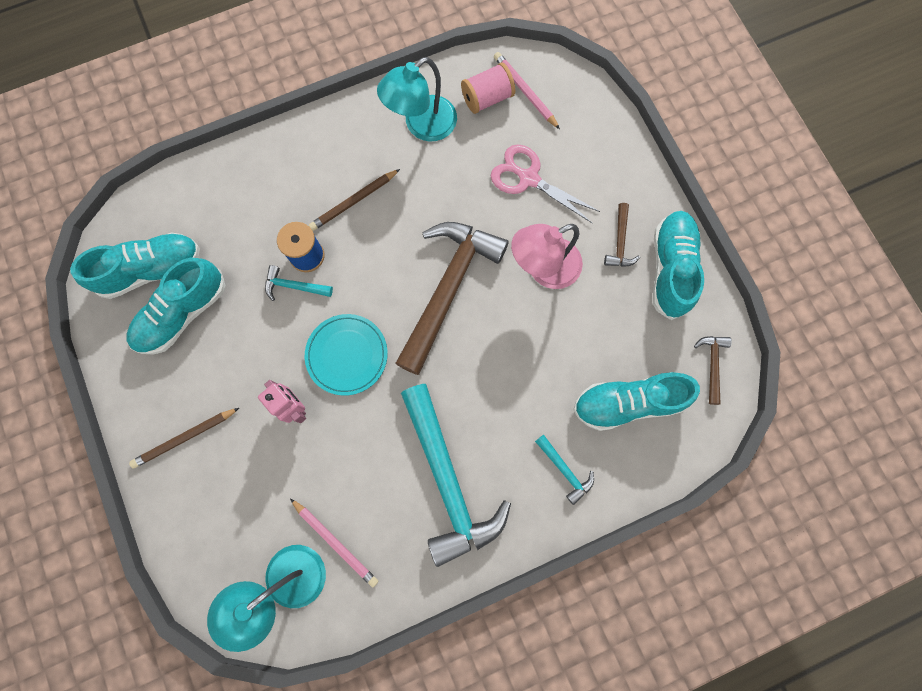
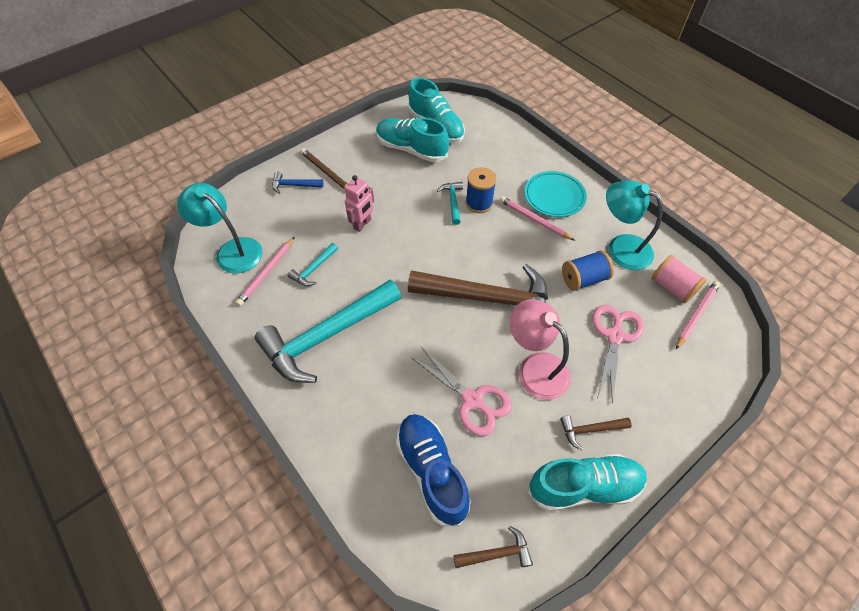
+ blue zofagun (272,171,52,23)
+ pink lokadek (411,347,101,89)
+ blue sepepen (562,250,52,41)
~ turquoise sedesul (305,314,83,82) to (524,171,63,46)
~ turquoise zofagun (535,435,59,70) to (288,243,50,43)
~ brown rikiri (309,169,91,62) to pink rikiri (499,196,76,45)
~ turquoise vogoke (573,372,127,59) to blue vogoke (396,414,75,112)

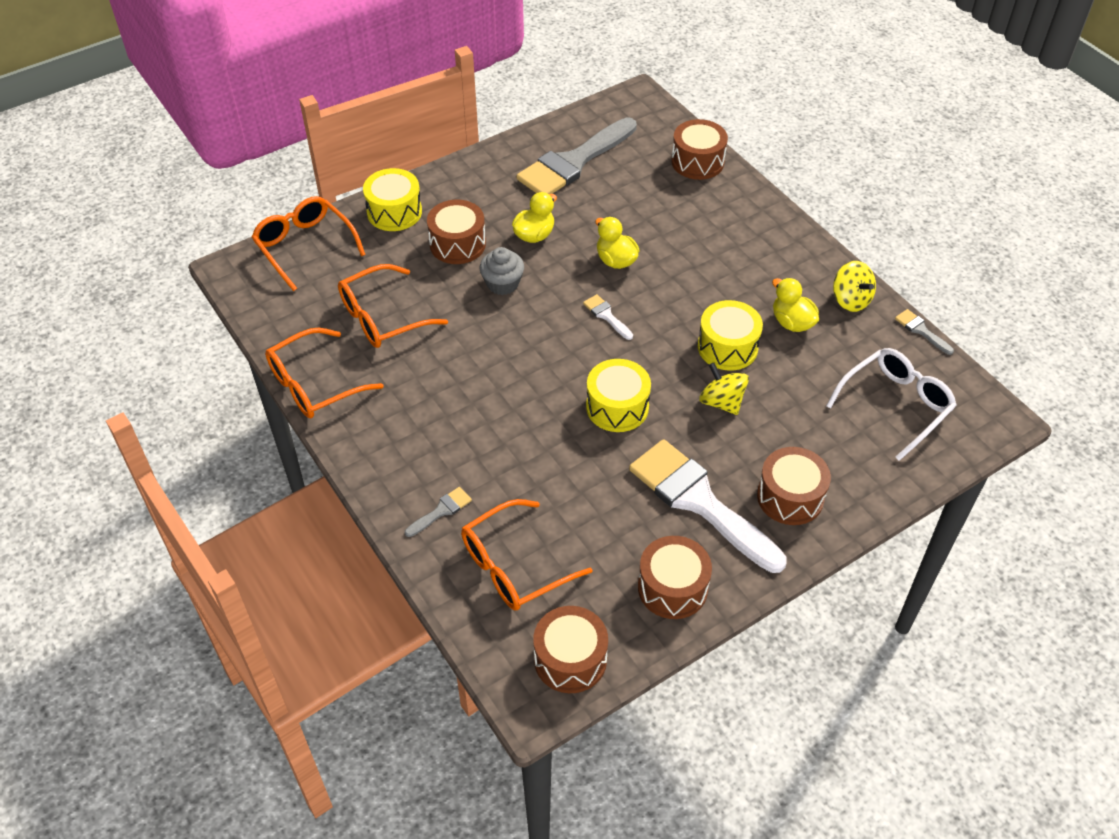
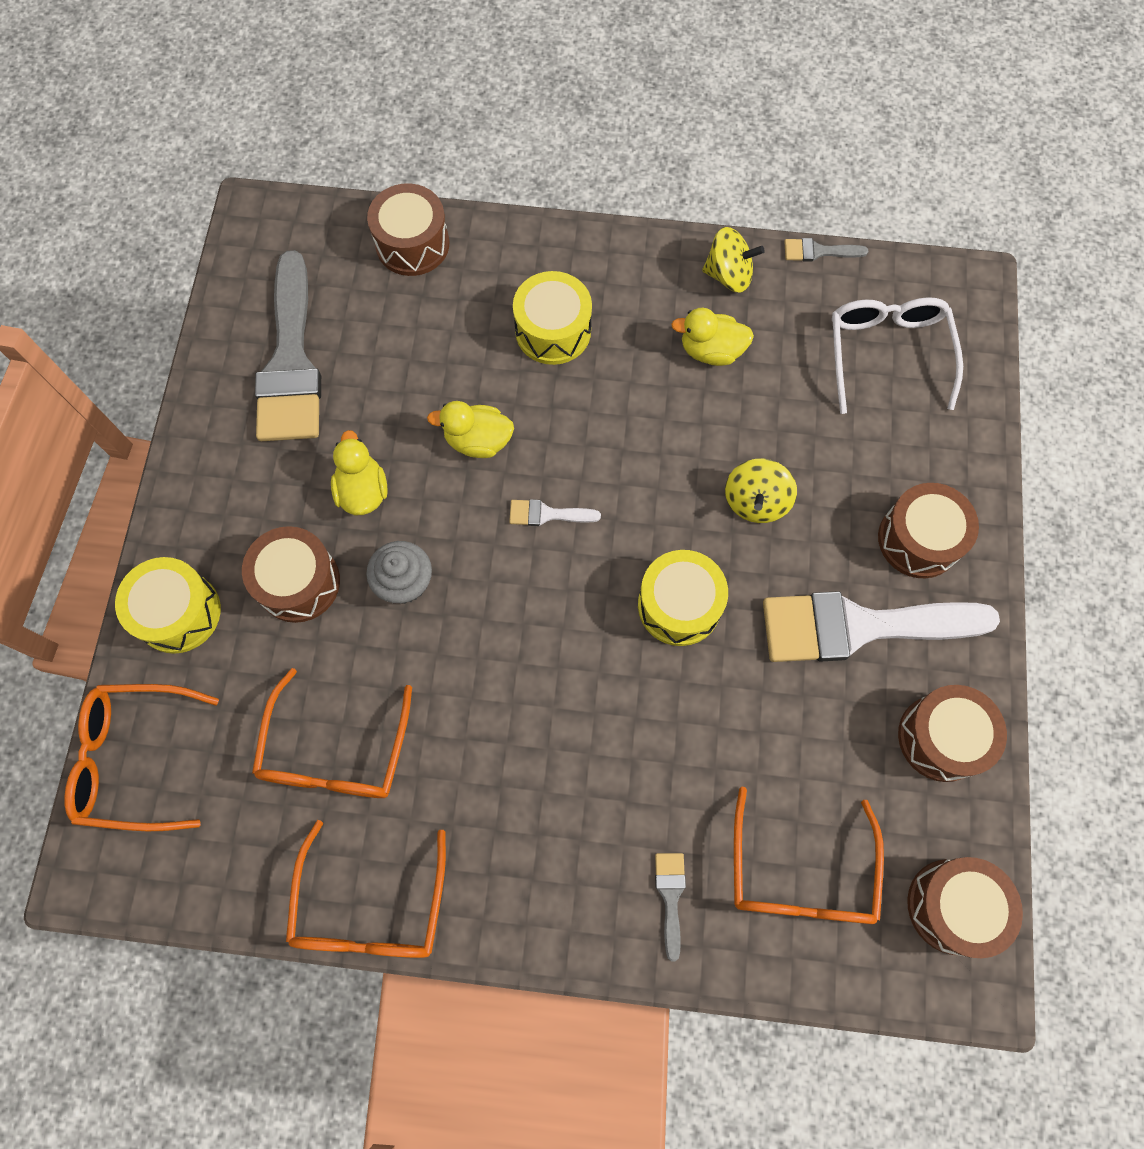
~ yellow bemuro (698,300,65,71) to (513,271,79,94)
~ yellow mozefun (699,363,50,52) = (725,458,72,65) 75 degrees counterclockwise

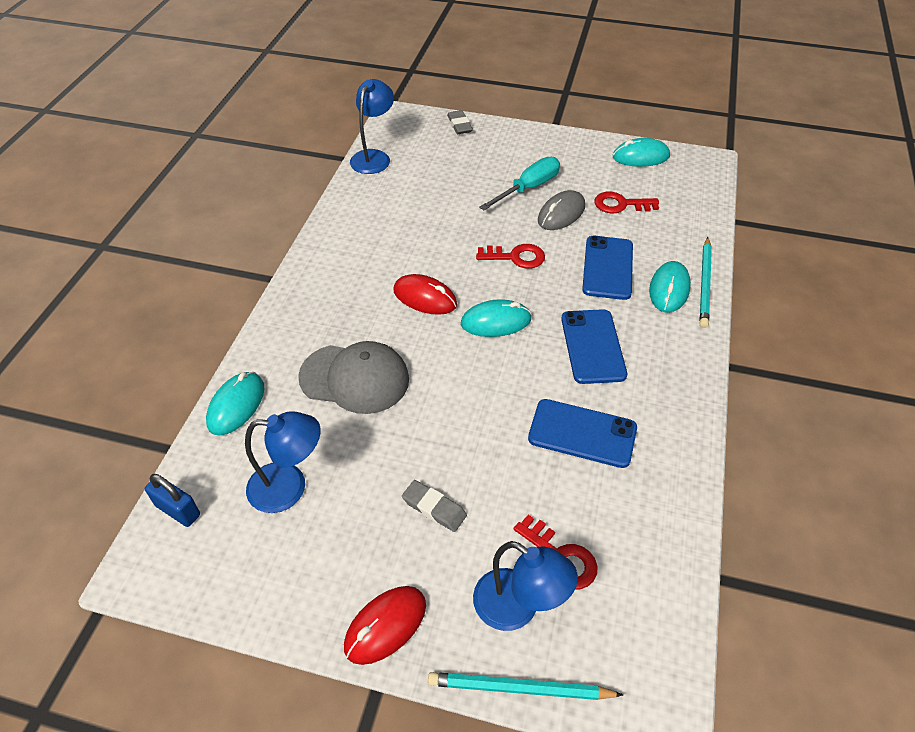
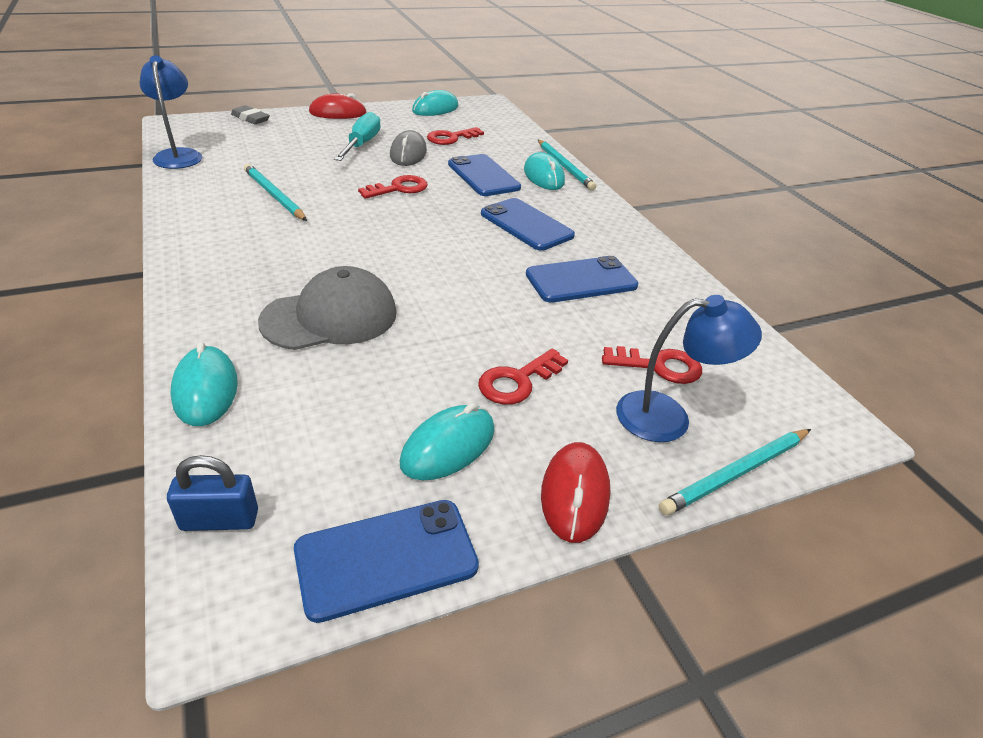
- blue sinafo (245,412,75,101)
+ turquoise rikiri (244,164,63,57)
+ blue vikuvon (294,500,185,123)
~ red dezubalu (393,274,64,41) to (309,93,58,26)
~ turquoise dezubalu (461,299,71,38) to (400,403,95,77)
~ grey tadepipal (402,480,65,52) to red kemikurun (478,348,90,57)

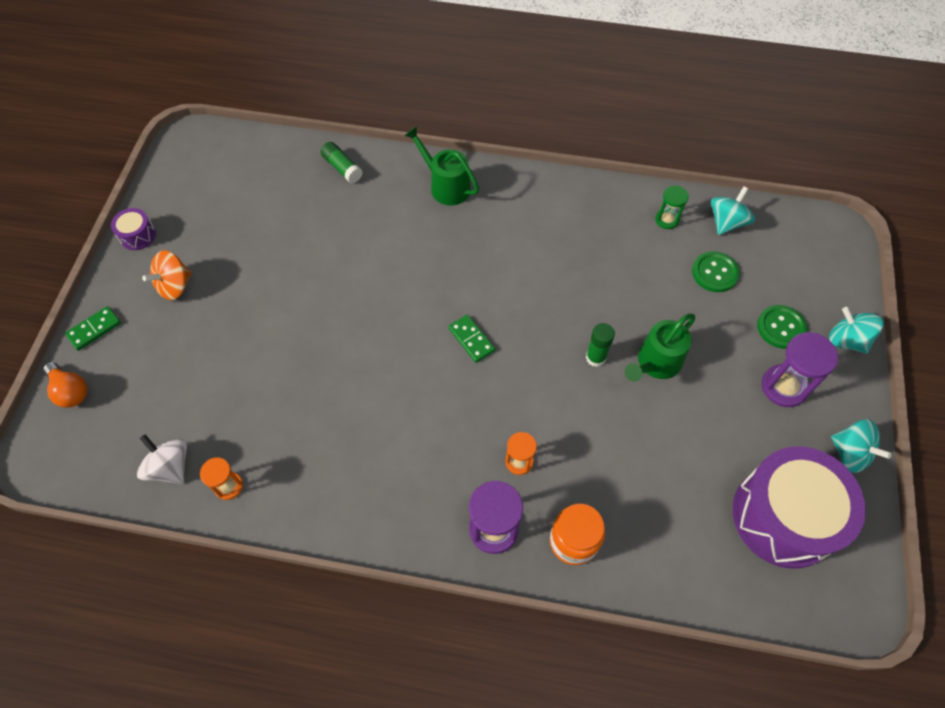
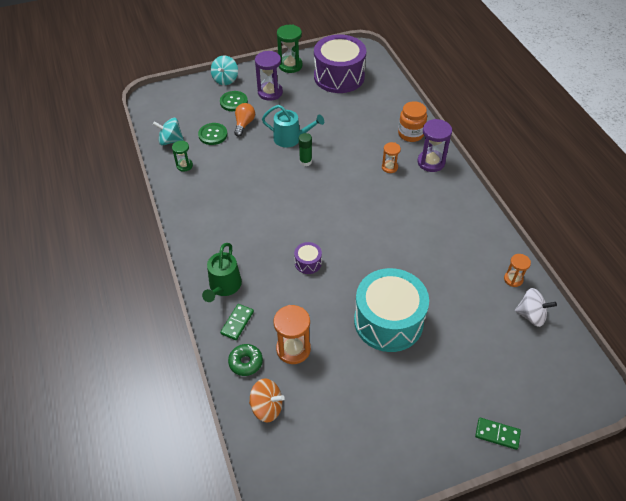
+ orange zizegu (274,305,37,59)
+ turquoise bemuro (354,268,75,84)
~ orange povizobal (43,362,44,46) to (234,103,21,34)
~ purple bemuro (111,208,45,42) to (294,242,28,32)
~ orange mozefun (142,250,50,50) to (249,378,36,44)
~ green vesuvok (448,315,47,48) to (220,304,34,36)
~ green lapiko (321,142,42,41) to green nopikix (228,344,35,32)
~ turquoise mozefun (831,419,61,54) to green zizegu (277,24,26,49)
~ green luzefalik (625,314,70,68) to turquoise luzefalik (262,105,62,43)
~ white mozefun (137,434,50,50) = (515,288,42,39) 90 degrees counterclockwise

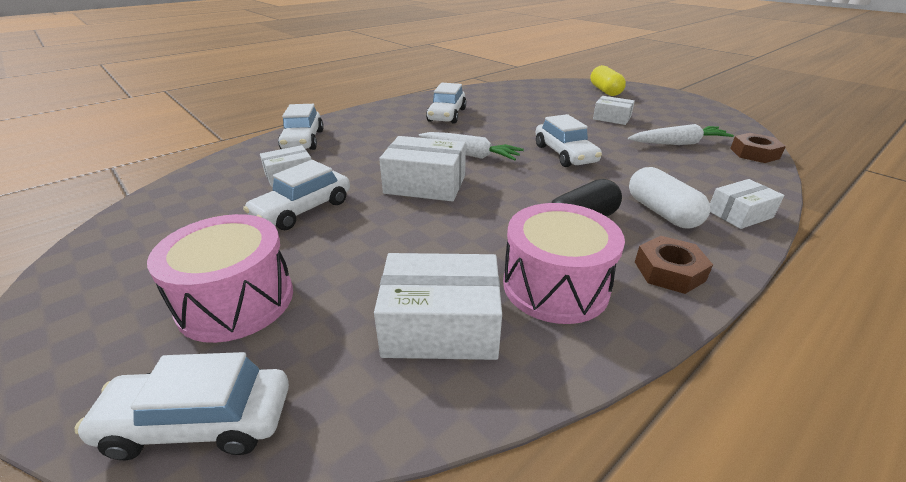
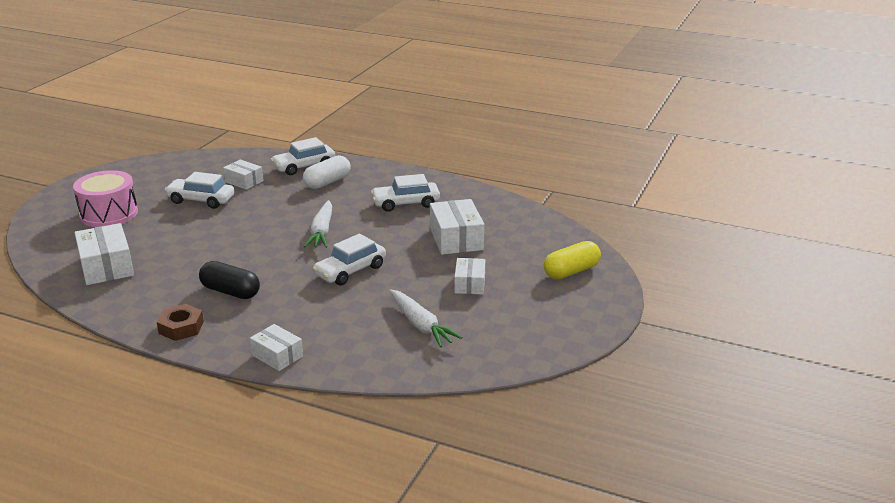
- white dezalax (75,352,214,108)
- pink bemuro (503,203,122,121)
- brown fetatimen (730,133,56,30)
~ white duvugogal (379,136,87,66) to (430,199,55,56)
~ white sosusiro (629,167,81,62) to (303,155,48,34)

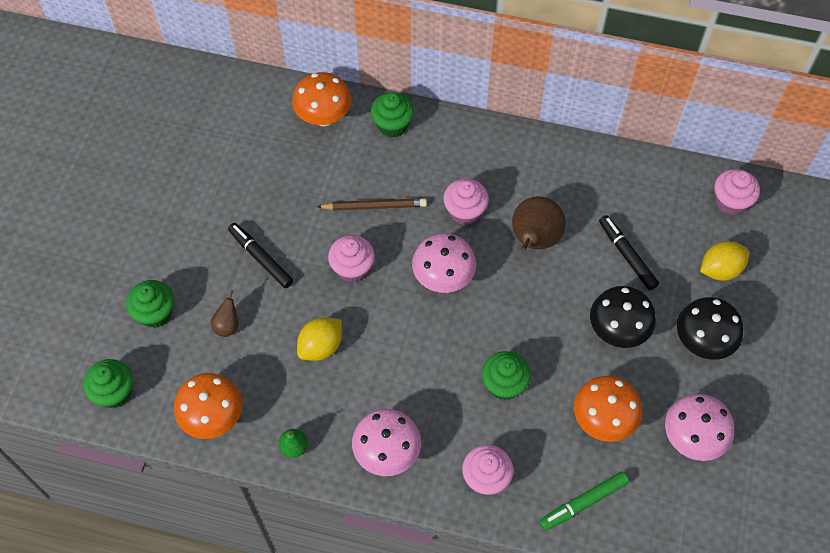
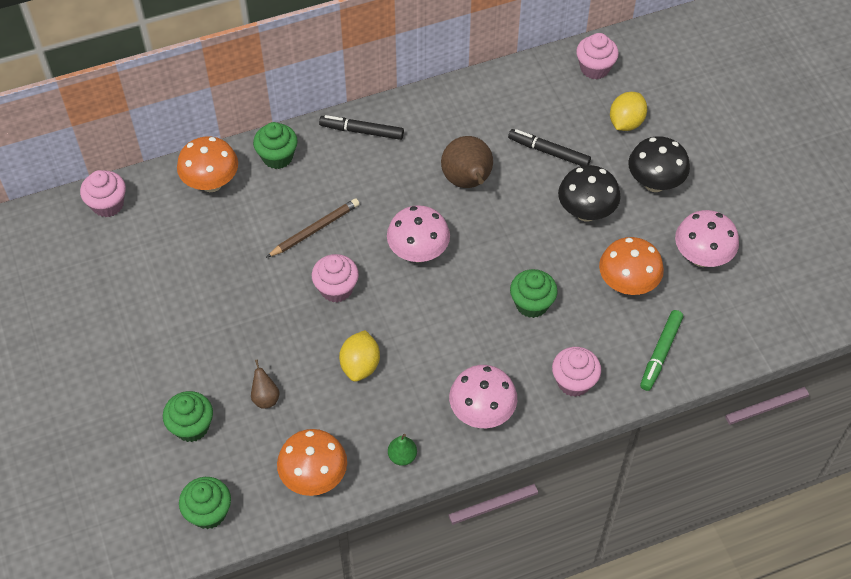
~ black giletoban (228,223,66,65) to (319,115,85,25)
~ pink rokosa (443,179,46,46) to (80,170,46,47)

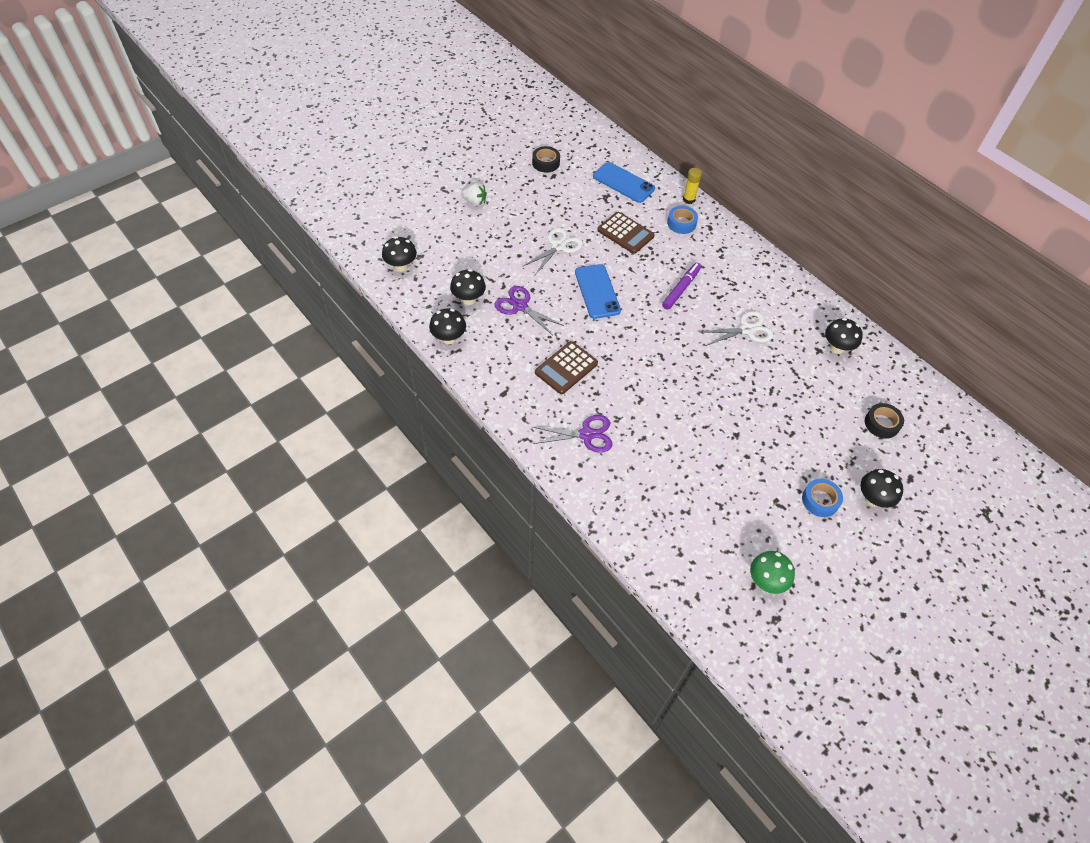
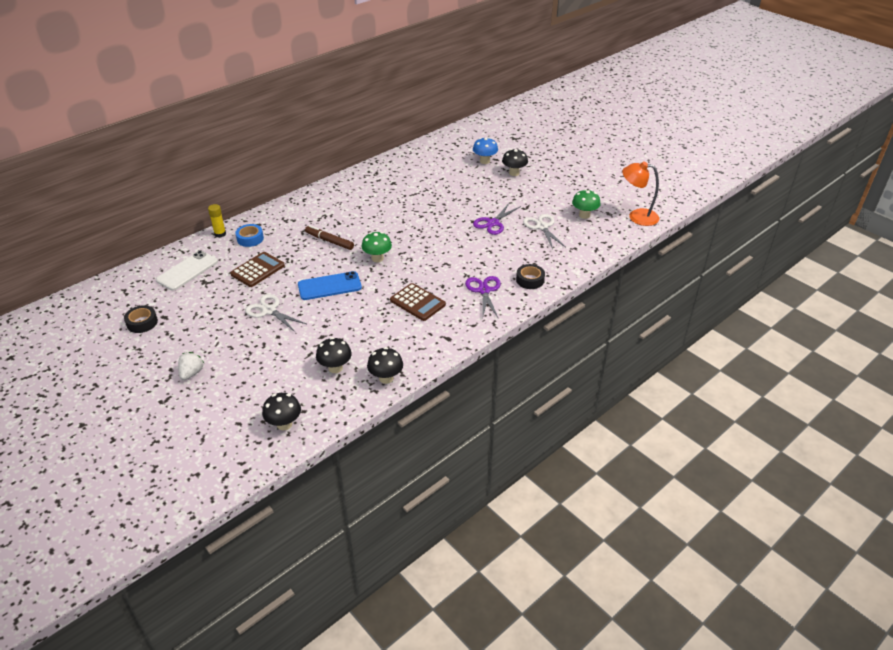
- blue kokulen (802,479,41,38)
- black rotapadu (825,318,38,36)
+ green rotapadu (361,232,31,30)
+ blue rotapadu (473,137,25,27)
+ orange sinafo (622,161,37,65)
~ purple lokadek (494,286,70,48) to (473,202,48,33)
~ white lokadek (699,311,75,35) to (523,214,43,35)
~ black kokulen (865,403,39,36) to (516,264,29,25)
~ blue vikuvon (593,162,62,41) to white vikuvon (156,251,62,40)
~ purple giletoban (662,263,39,47) to brown giletoban (305,225,49,25)

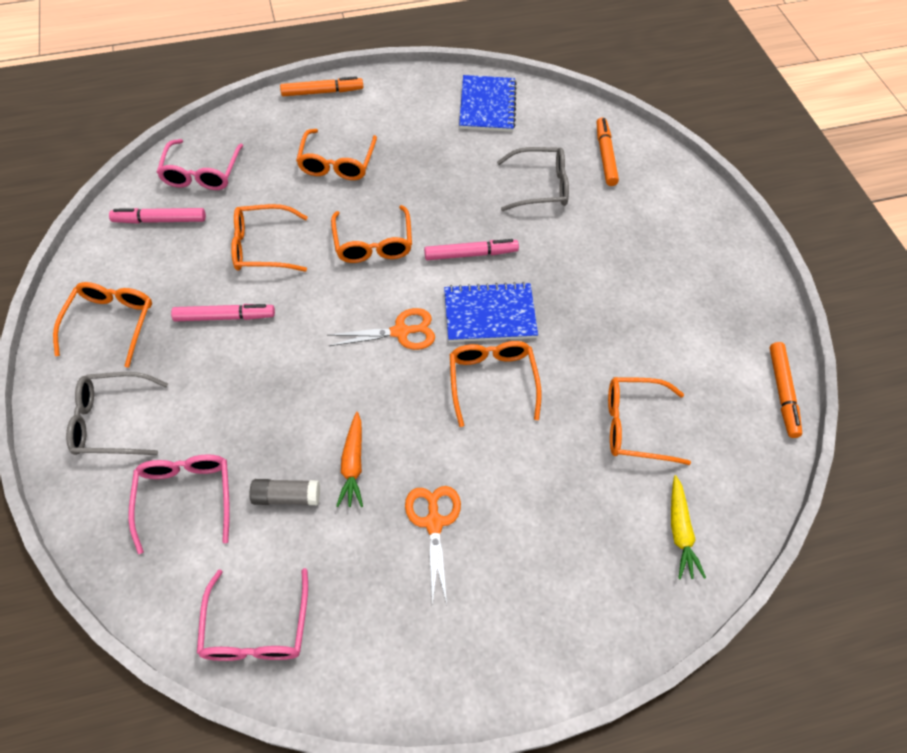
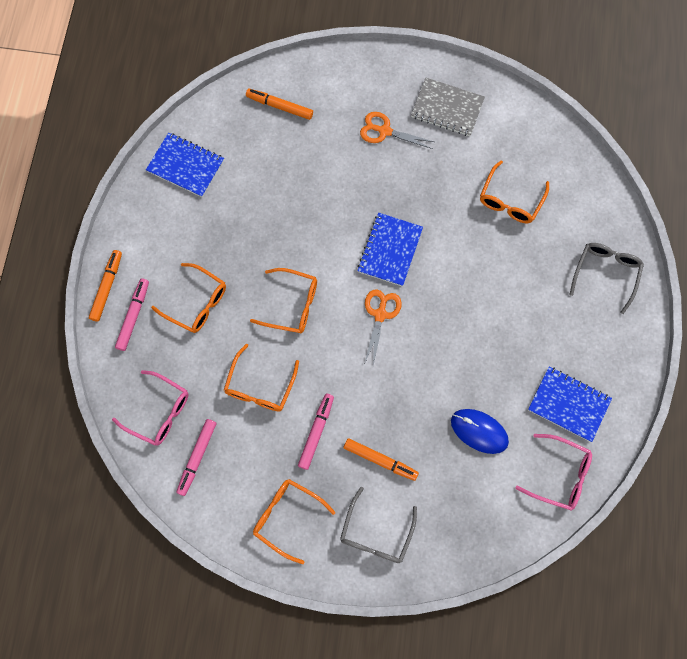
- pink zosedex (128,454,102,100)
- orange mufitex (336,412,27,95)
- orange zosedex (450,341,92,86)
- yellow mufitex (671,475,35,104)
+ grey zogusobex (411,78,74,58)
+ blue zogusobex (528,366,84,76)
~ orange lokadek (405,486,56,120) to (360,112,74,37)
~ pink giletoban (424,239,95,21) to (115,278,34,73)
~ grey zosedex (497,147,72,64) to (569,243,75,71)
~ orange giletoban (770,342,32,96) to (344,438,75,43)
~ grey lapiko (250,479,70,26) to blue dezubalu (451,409,58,45)

